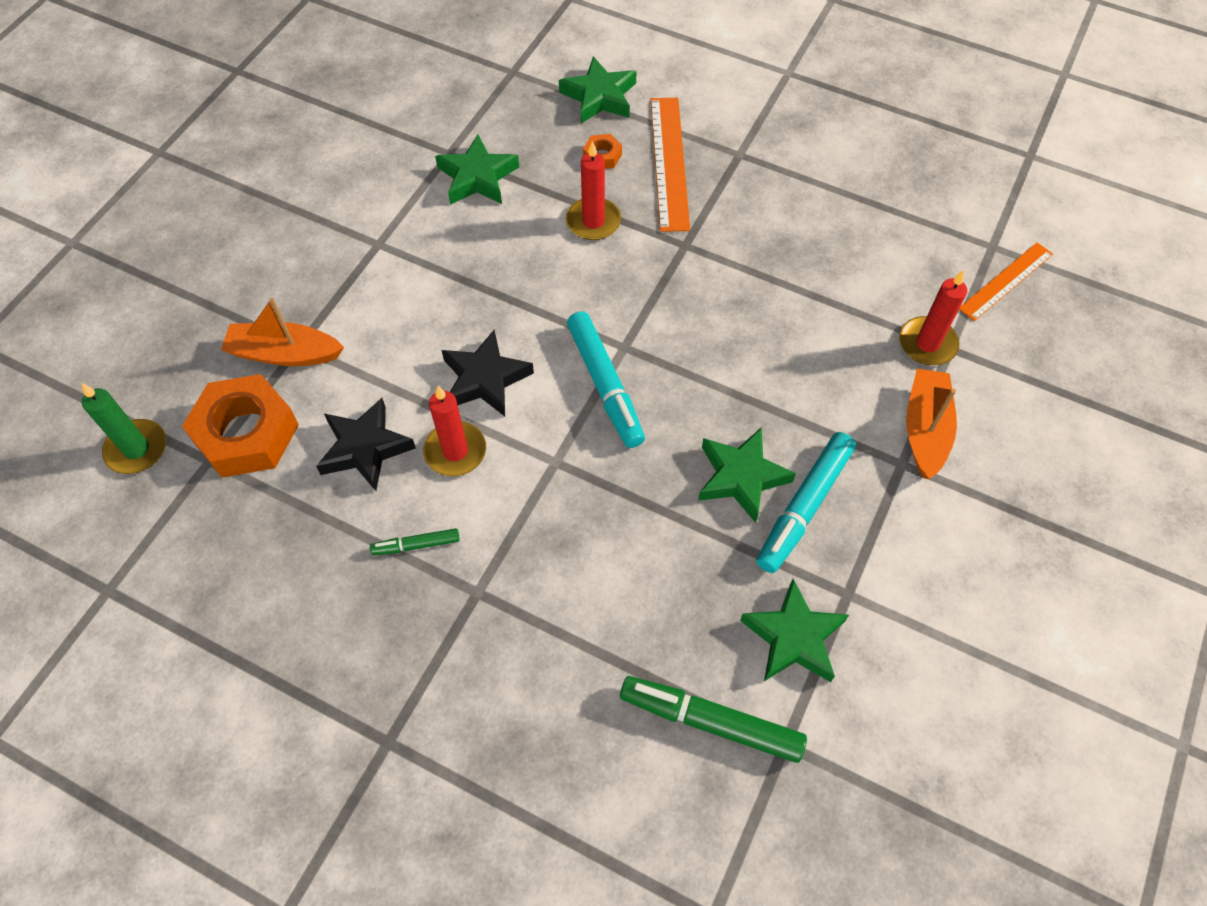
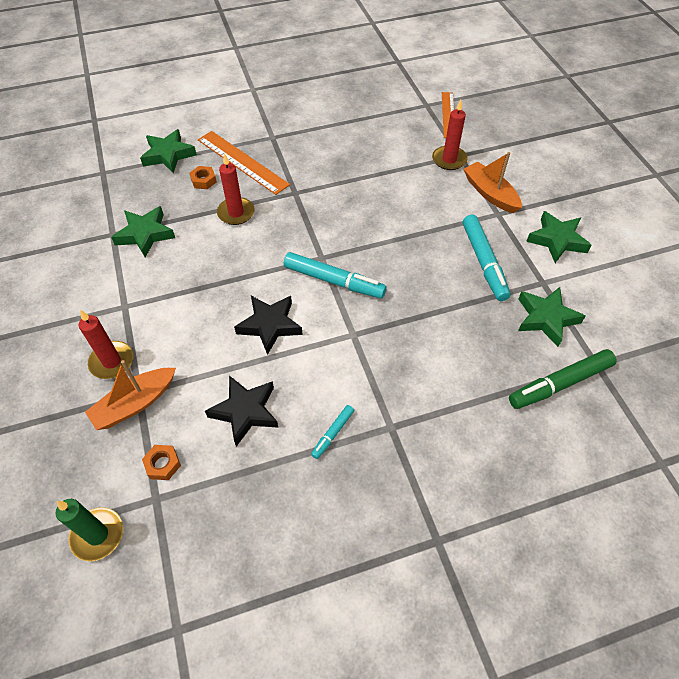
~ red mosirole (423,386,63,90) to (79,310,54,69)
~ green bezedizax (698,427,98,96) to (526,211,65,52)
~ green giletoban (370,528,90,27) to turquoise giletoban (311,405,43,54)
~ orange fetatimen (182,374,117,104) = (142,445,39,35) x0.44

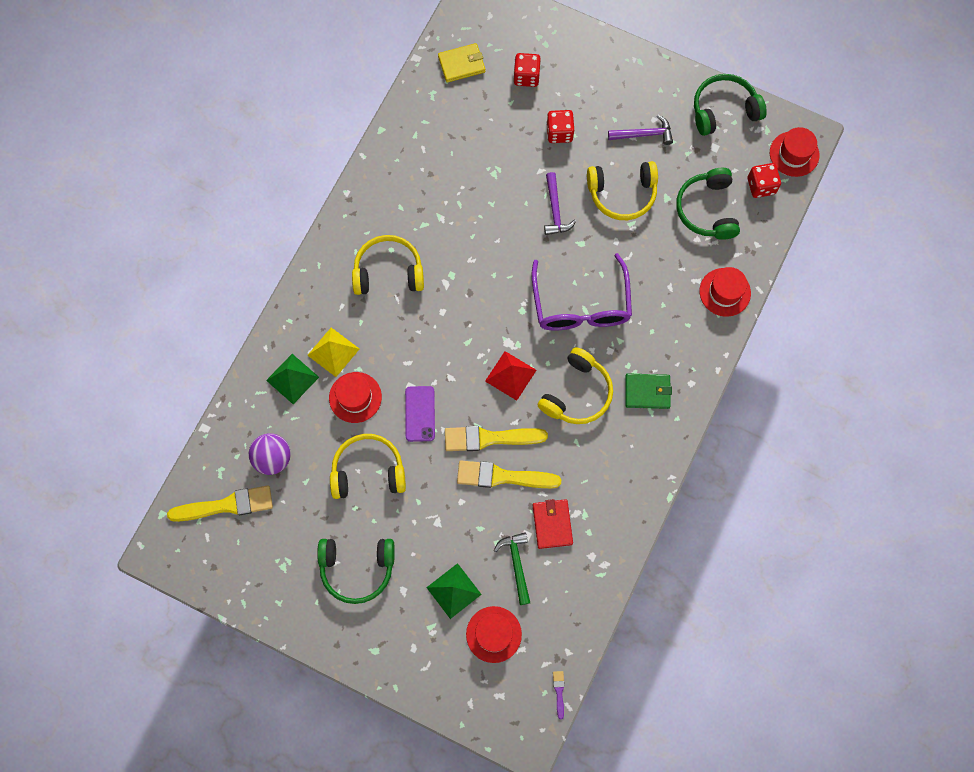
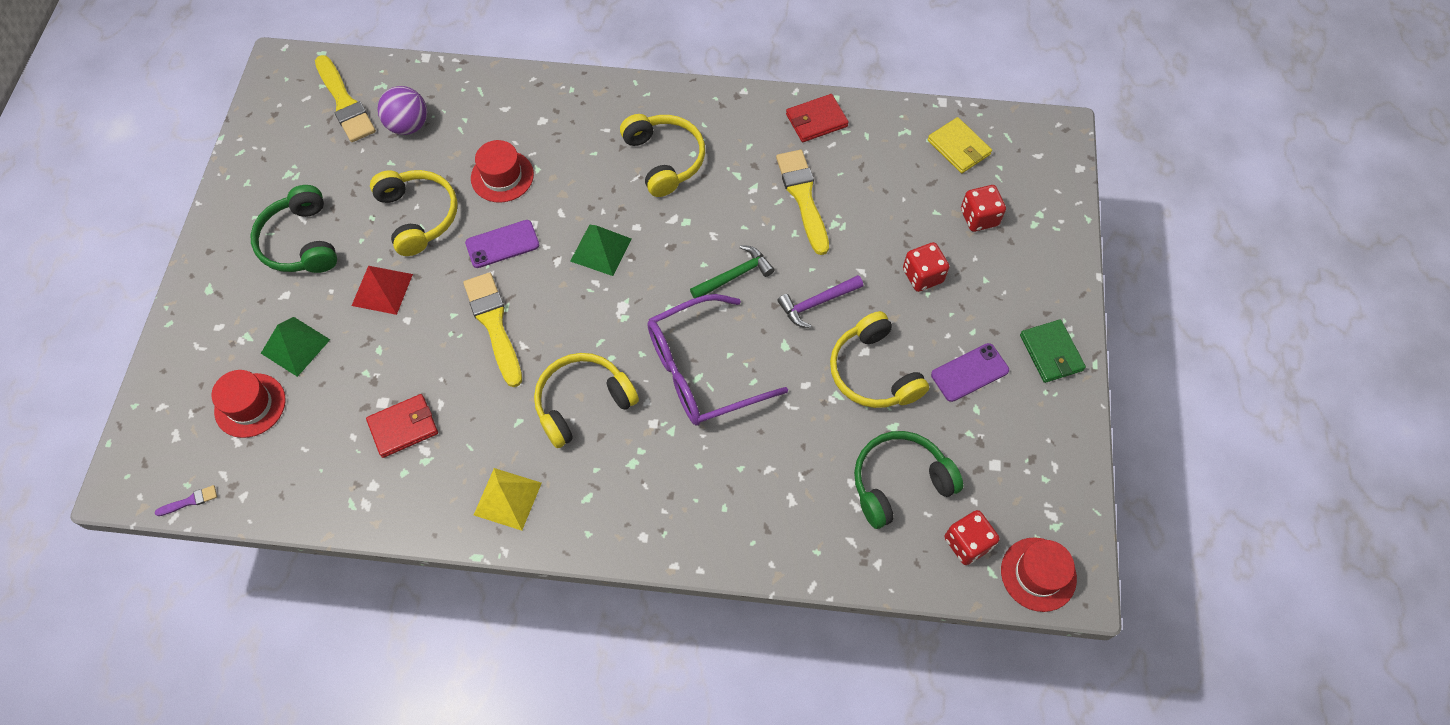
- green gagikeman (694,74,73,62)
- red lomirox (699,267,52,50)
+ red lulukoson (786,94,63,48)
~ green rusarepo (266,354,53,50) to (570,225,61,51)
~ yellow rusarepo (307,328,52,49) to (474,468,68,63)
~ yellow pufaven (457,461,105,27) to (776,150,53,105)
~ red rusarepo (485,351,51,50) to (352,266,61,49)
~ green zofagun (494,532,36,73) to (690,245,84,53)
~ green lulukoson (625,373,47,36) to (1020,319,66,64)
~ purple zofagun (608,115,65,30) to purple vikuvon (931,343,78,59)
~ yellow gagikeman (538,347,75,77) = (534,353,105,95) 135 degrees clockwise

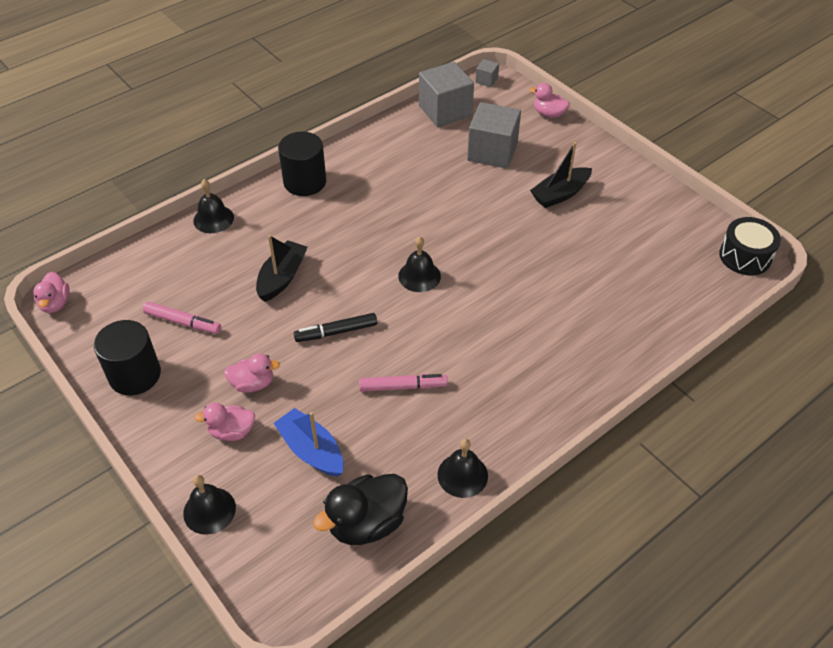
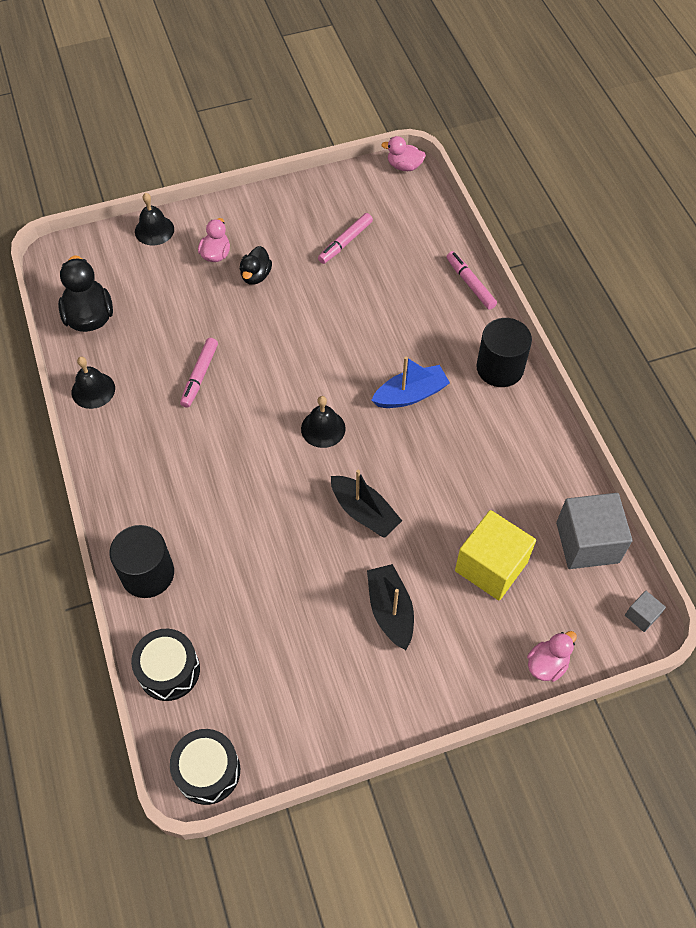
- black giletoban (294,313,83,29)
+ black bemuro (131,629,69,72)
~ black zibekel (94,320,67,75) to (109,525,65,73)
~ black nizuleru (256,235,52,67) to (331,469,71,69)
~ blue nizuleru (274,408,69,69) to (371,356,79,52)
~ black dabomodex (193,179,41,54) to pink giletoban (446,251,51,59)
~ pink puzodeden (224,353,56,40) to black puzodeden (240,246,32,39)
~ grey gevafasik (467,102,54,67) to yellow gevafasik (455,510,81,90)

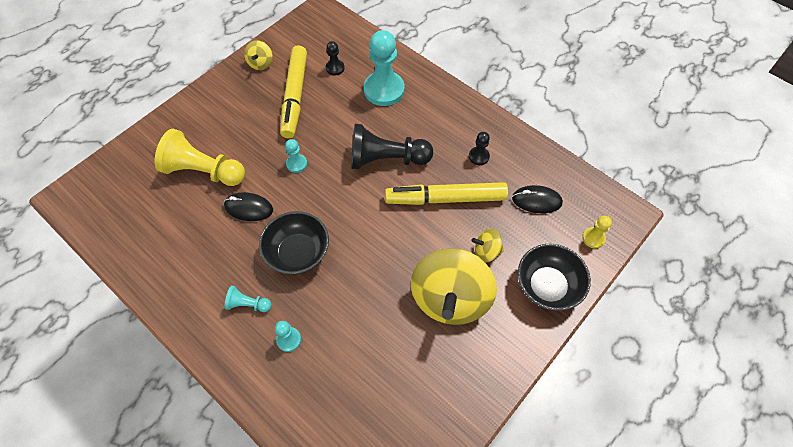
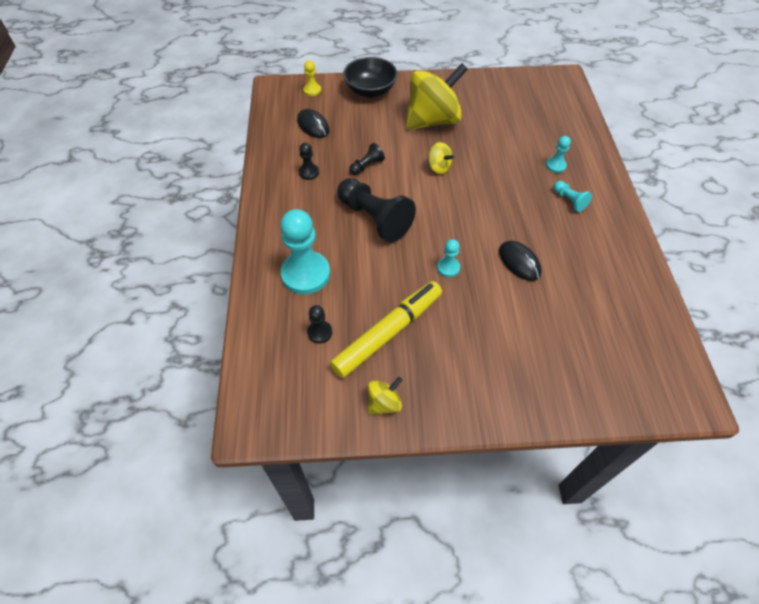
- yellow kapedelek (155,129,90,57)
- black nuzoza (259,211,70,64)
~ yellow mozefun (472,229,32,33) to (428,142,26,32)
~ yellow giletoban (385,182,123,23) to black kapedelek (349,143,36,32)

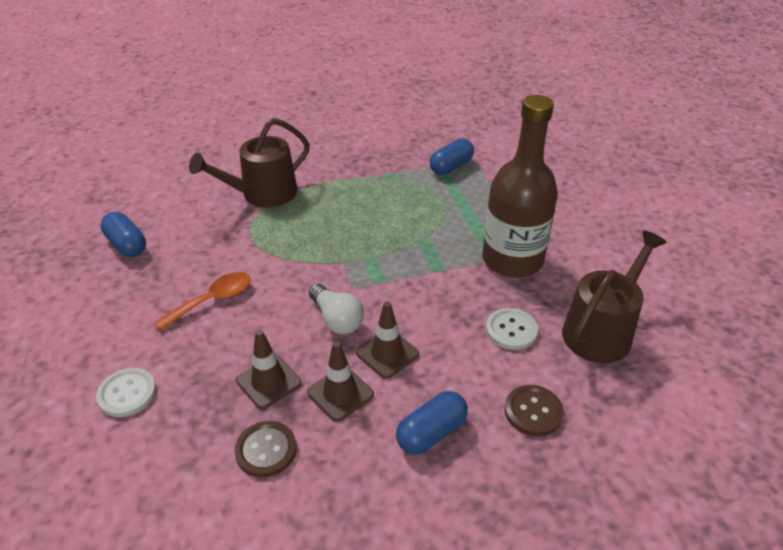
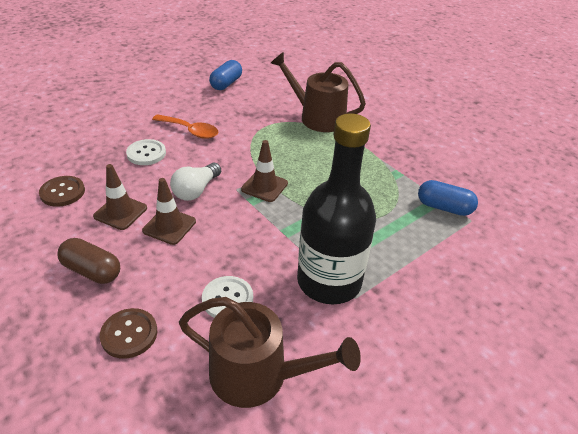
~ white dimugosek (96,368,60,49) to (126,139,40,26)
~ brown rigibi (236,330,65,79) to (241,140,47,62)
~ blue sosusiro (396,391,72,64) to brown sosusiro (57,238,63,46)
~ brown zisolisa (482,95,76,183) to black zisolisa (297,113,79,192)

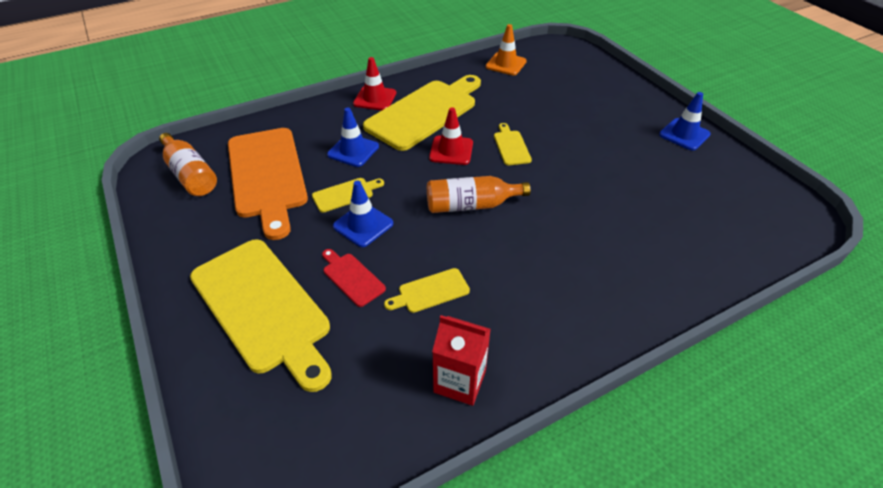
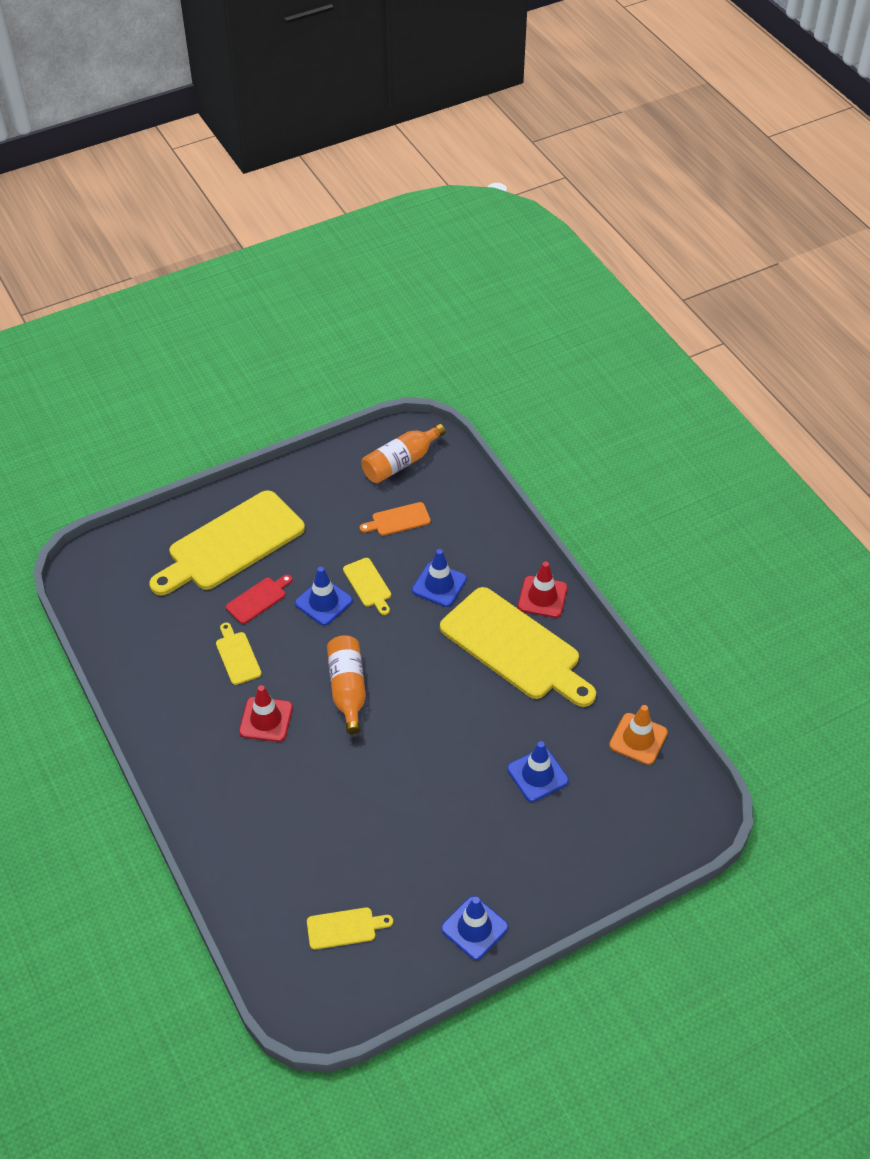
- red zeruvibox (432,315,59,91)
+ blue rigibi (507,741,62,61)
~ red rigibi (429,107,44,58) to (239,685,54,57)
~ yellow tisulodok (494,123,38,42) to (307,907,86,43)
~ orange tisulodok (228,128,80,112) = (360,502,71,34) x0.43

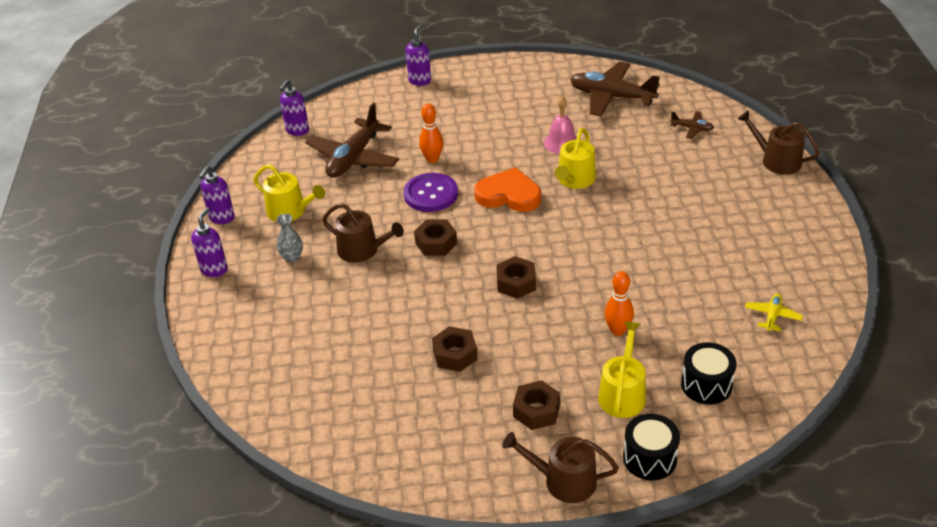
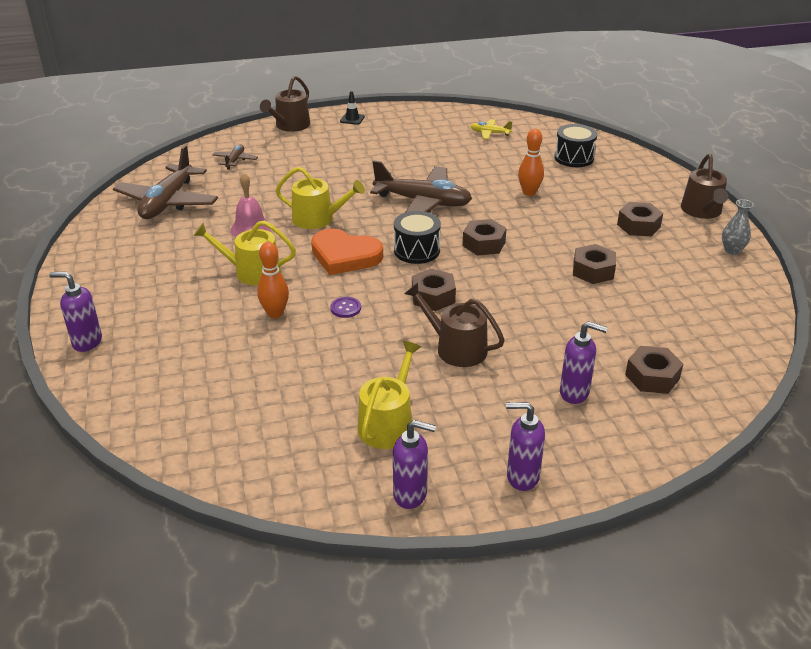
+ black rigibi (340,91,25,34)
+ brown fetatimen (625,346,58,48)
~ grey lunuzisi (276,214,27,49) to (722,199,32,56)
~ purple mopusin (279,80,30,56) to (560,321,48,83)
~ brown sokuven (305,103,94,75) to (370,160,102,53)
~ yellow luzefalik (598,321,48,97) to (194,220,102,65)
~ black bemuro (623,414,57,66) to (394,211,47,53)
~ brown luzefalik (322,203,82,60) = (404,283,101,84) 75 degrees counterclockwise
~ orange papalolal (474,167,67,45) = (311,228,72,47) 75 degrees counterclockwise
~ purple dimugosek (404,173,54,39) = (330,297,31,21) x0.46

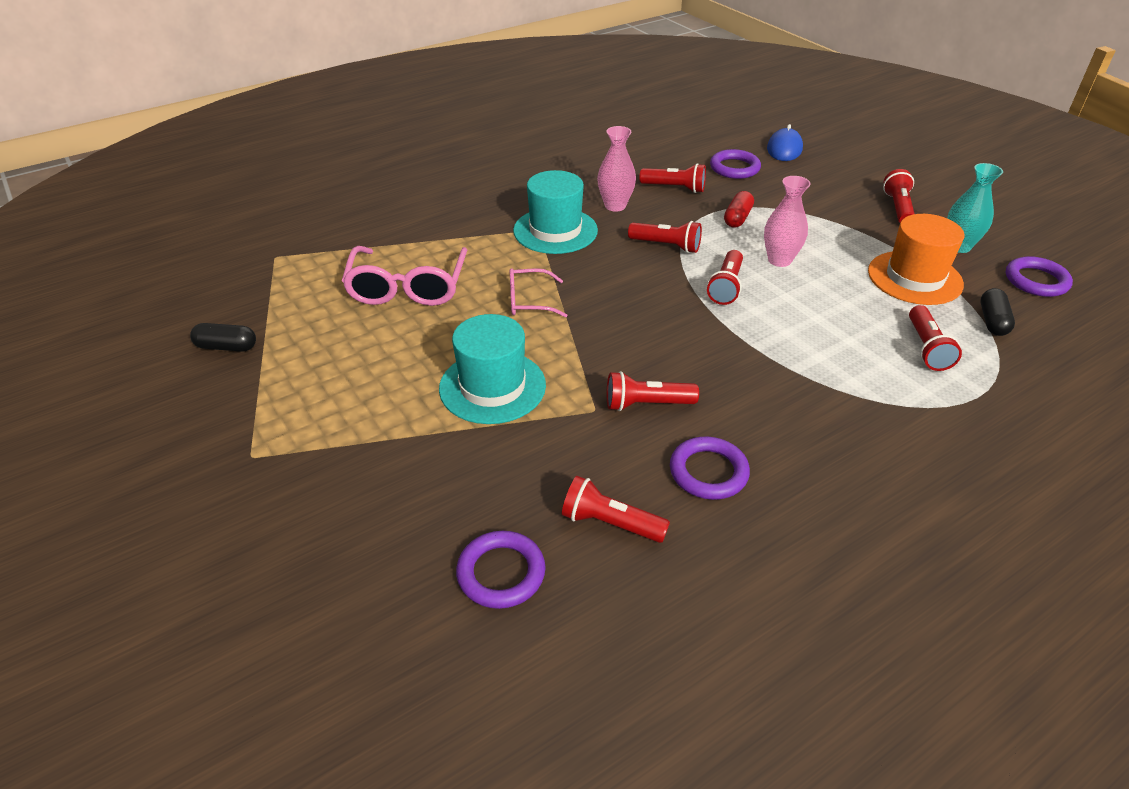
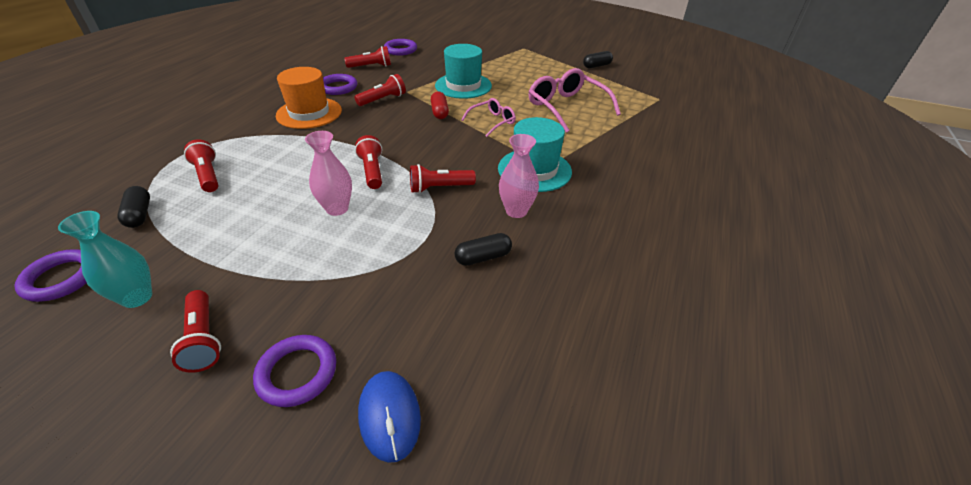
~ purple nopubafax (710,149,51,30) to (253,335,83,72)
~ red sosusiro (724,191,30,37) to (431,92,18,27)
~ orange lomirox (868,214,96,91) to (276,67,66,62)
~ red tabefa (639,163,67,30) to black sosusiro (454,233,58,33)

